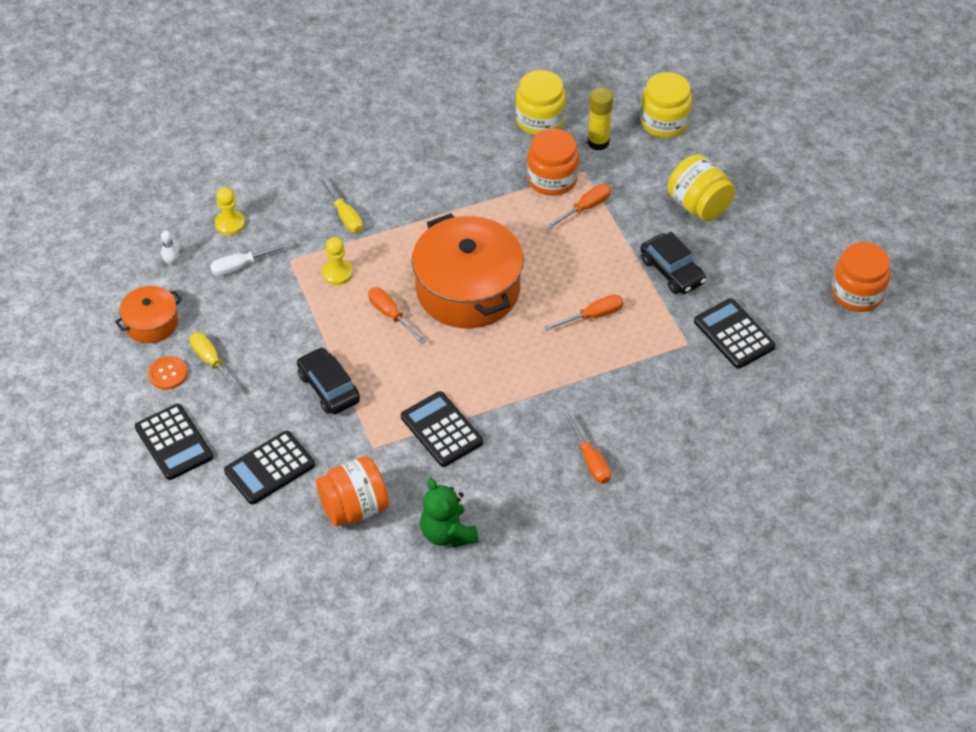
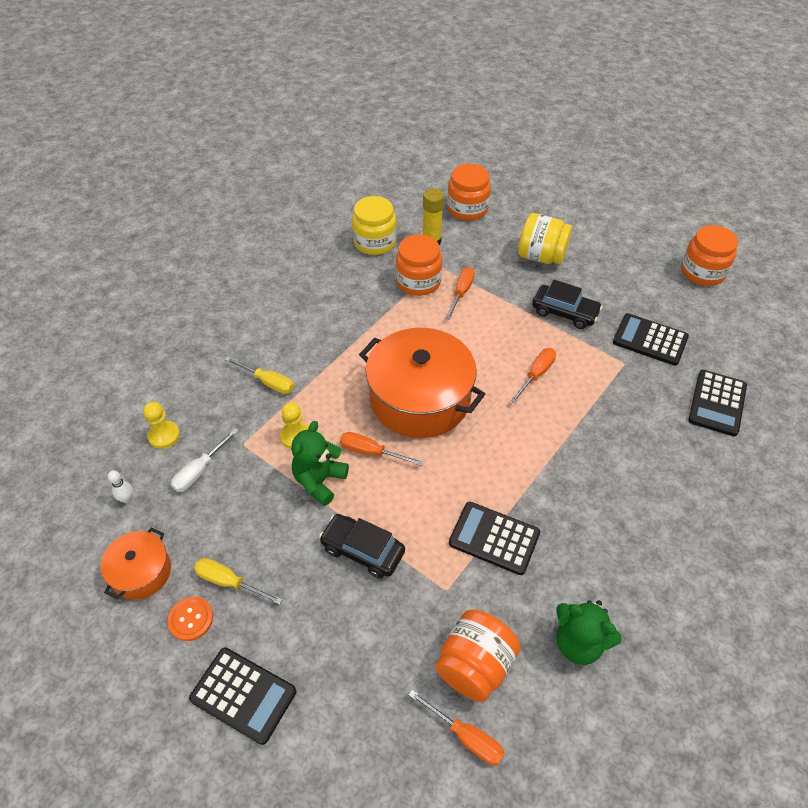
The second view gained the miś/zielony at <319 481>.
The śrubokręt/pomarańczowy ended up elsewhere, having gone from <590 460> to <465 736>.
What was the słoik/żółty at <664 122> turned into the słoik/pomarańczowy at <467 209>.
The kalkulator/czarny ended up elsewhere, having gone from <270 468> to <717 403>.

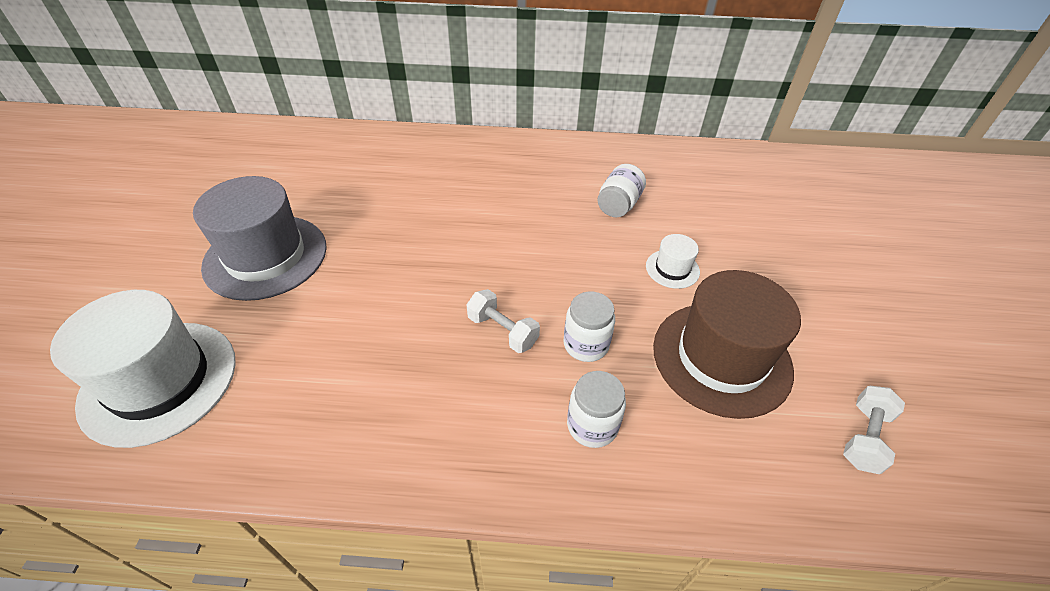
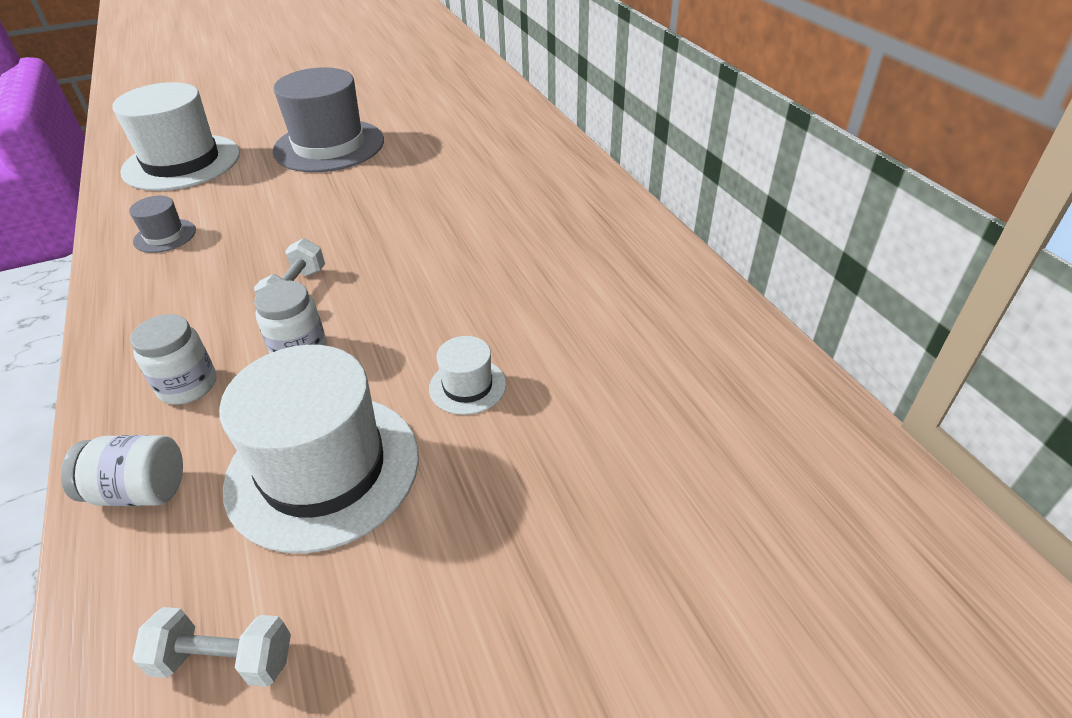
The słoik/biały ended up elsewhere, having gone from <618 205> to <139 491>.
The second view gained the kapelusz/szary at <165 236>.
What was the kapelusz/brązowy at <721 358> turned into the kapelusz/biały at <323 469>.

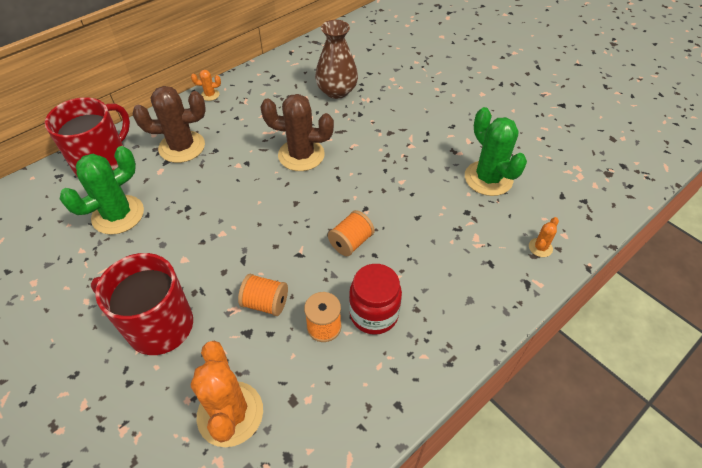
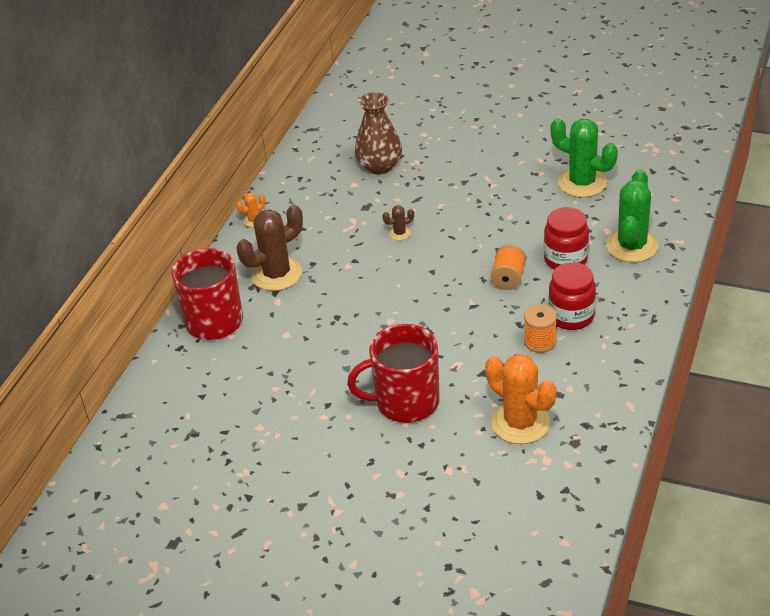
The size of the kaktus/brązowy at <301 155> changed by a factor of 0.45.
The second view gained the słoik/czerwony at <565 260>.
The kaktus/zielony ended up elsewhere, having gone from <118 215> to <631 246>.
The second view lost the szpulka/pomarańczowy at <265 303>.
The second view lost the kaktus/pomarańczowy at <540 247>.

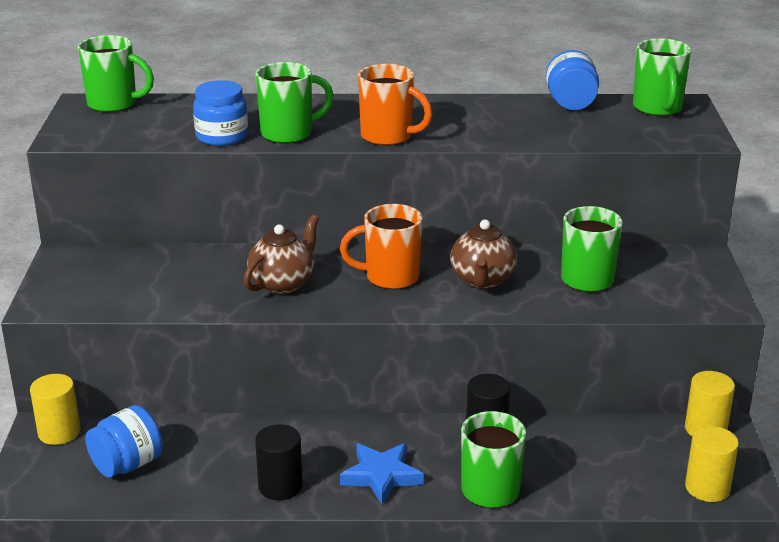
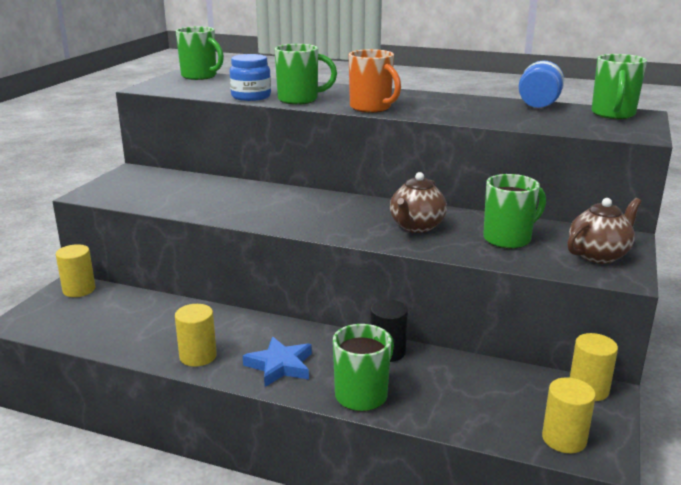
What was the walec/czarny at <280 486> turned into the walec/żółty at <198 356>.
The imbryk/brązowy ended up elsewhere, having gone from <283 283> to <599 255>.
The second view lost the słoik/niebieski at <127 464>.
The second view lost the kubek/pomarańczowy at <390 277>.

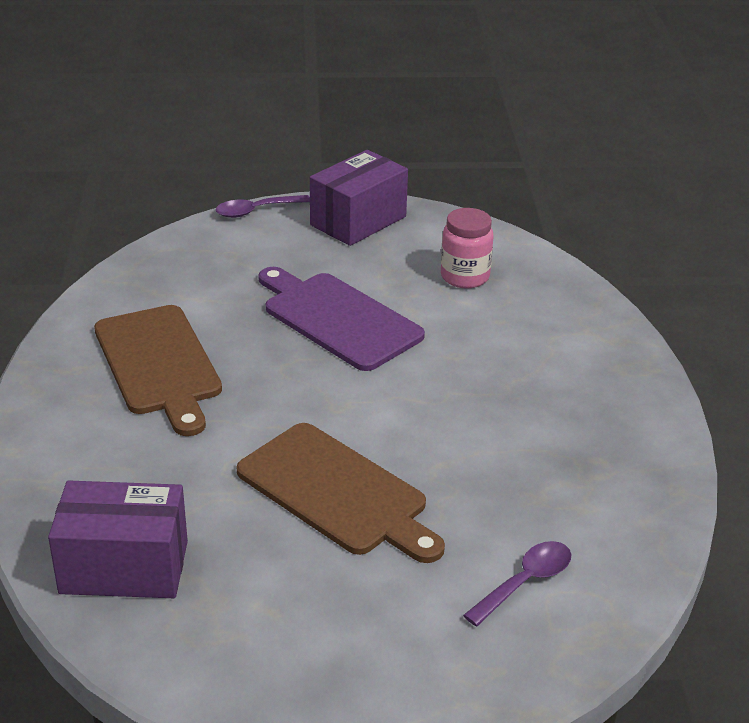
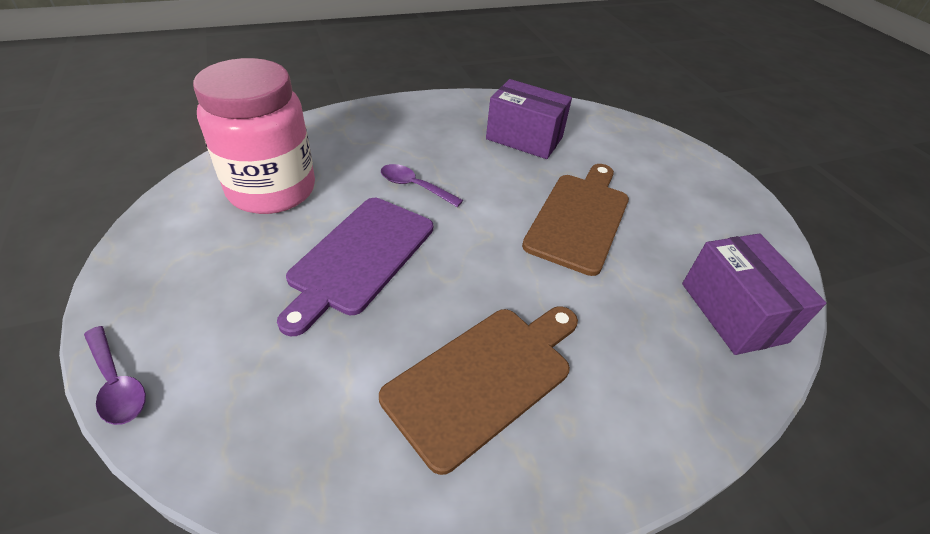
The size of the słoik/różowy at <465 277> changed by a factor of 1.93.
The łyżka/fioletowy ended up elsewhere, having gone from <525 582> to <414 186>.
The pudełko/fioletowy ended up elsewhere, having gone from <358 221> to <524 138>.

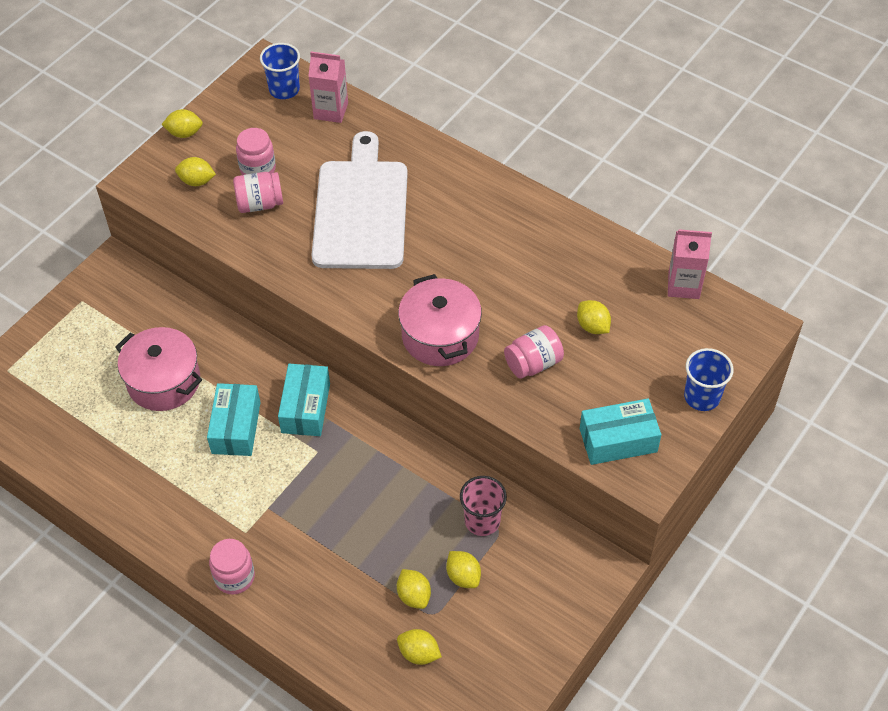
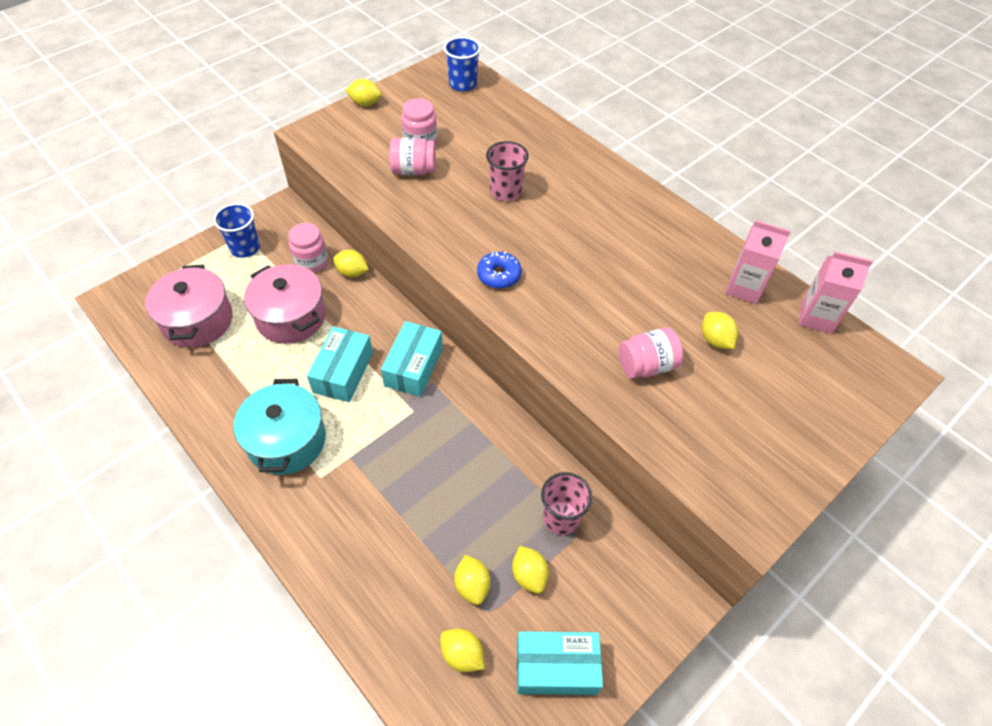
The garnek/różowy ended up elsewhere, having gone from <440 336> to <197 320>.
The szklanka/niebieski ended up elsewhere, having gone from <702 397> to <245 248>.
The second view gained the garnek/turkusowy at <287 441>.
The słoik/różowy ended up elsewhere, having gone from <234 577> to <312 262>.
The cytryna/żółty ended up elsewhere, having gone from <197 181> to <352 272>.
The second view gained the donut/niebieski at <499 275>.
Where the deska do krojenia/biały stood at <361 210>, the szklanka/różowy came to stand at <505 191>.
The pudełko/turkusowy ended up elsewhere, having gone from <618 440> to <556 667>.
The karton mleka/różowy ended up elsewhere, having gone from <331 111> to <744 288>.

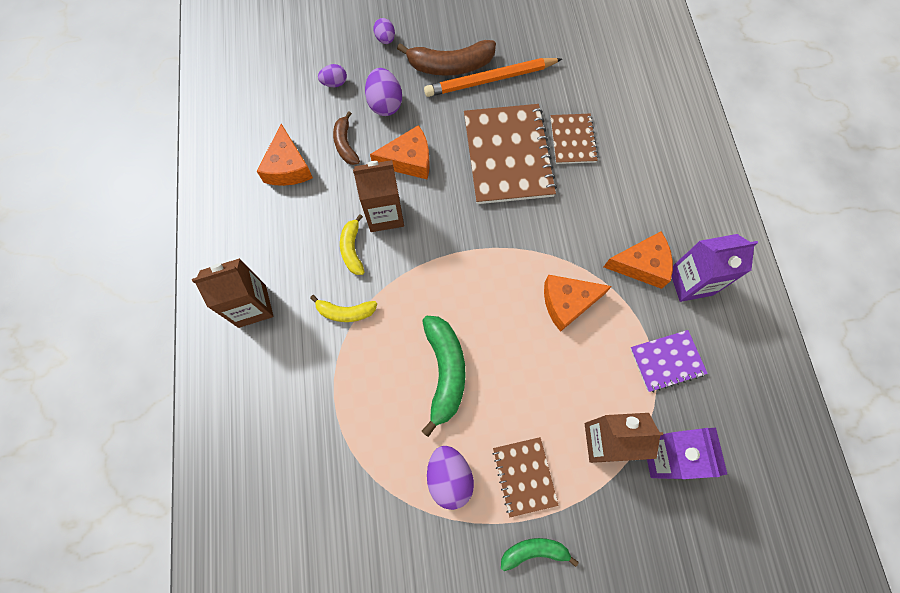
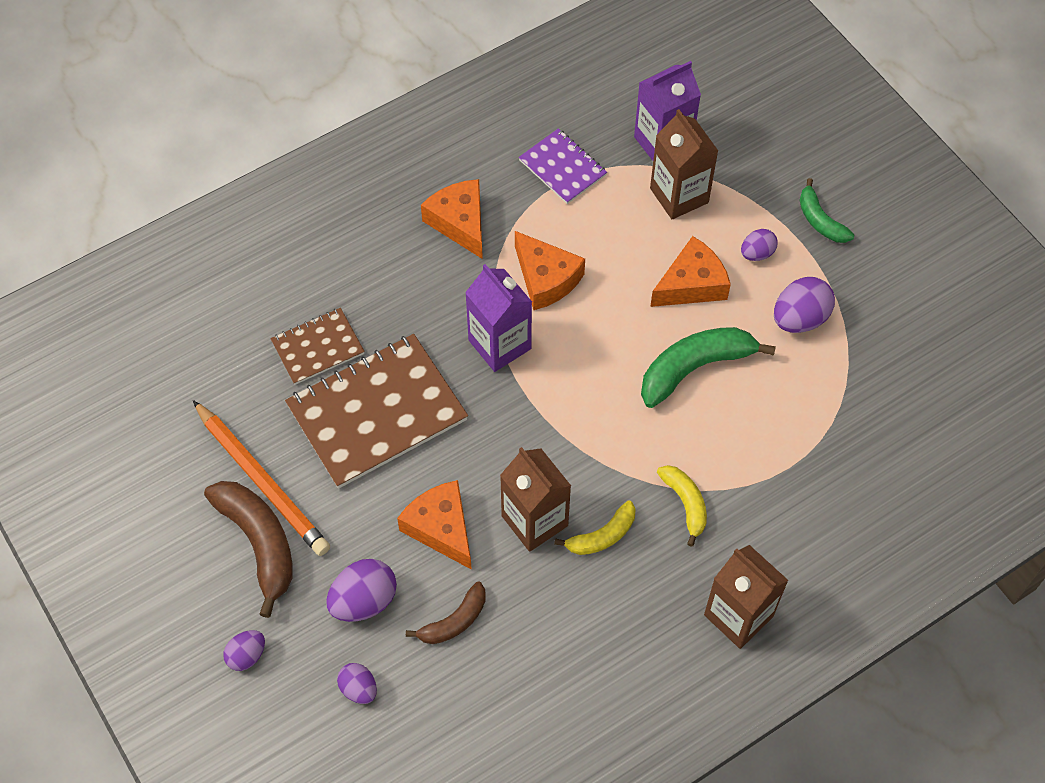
The karton mleka/fioletowy ended up elsewhere, having gone from <690 282> to <499 344>.
The ser/pomarańczowy ended up elsewhere, having gone from <288 167> to <691 284>.
Where the zeszyt/brązowy stood at <524 476>, the jajko/fioletowy came to stand at <757 253>.

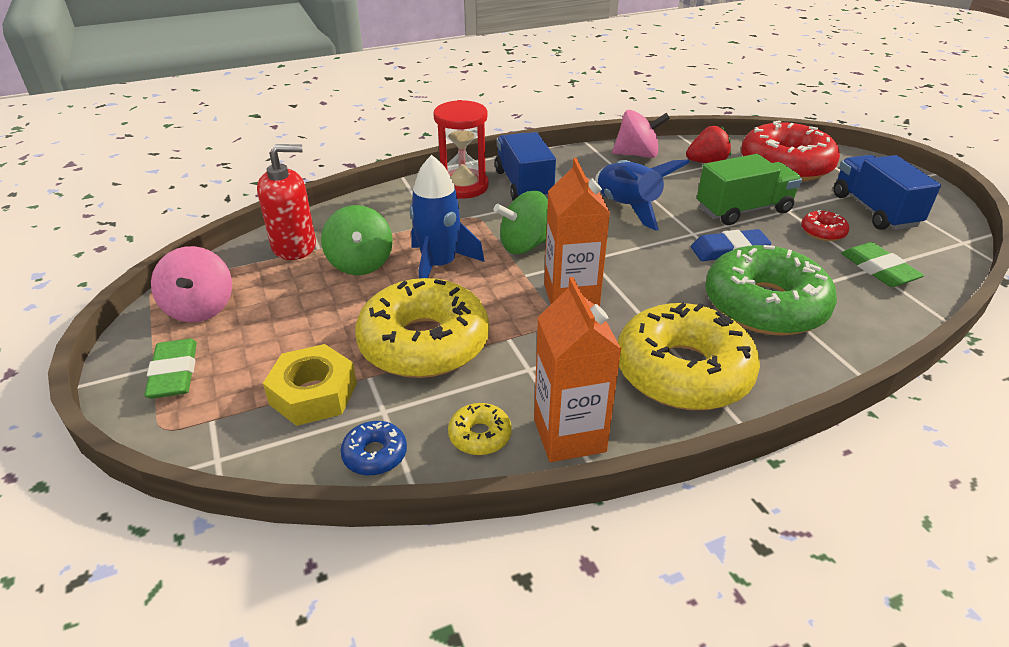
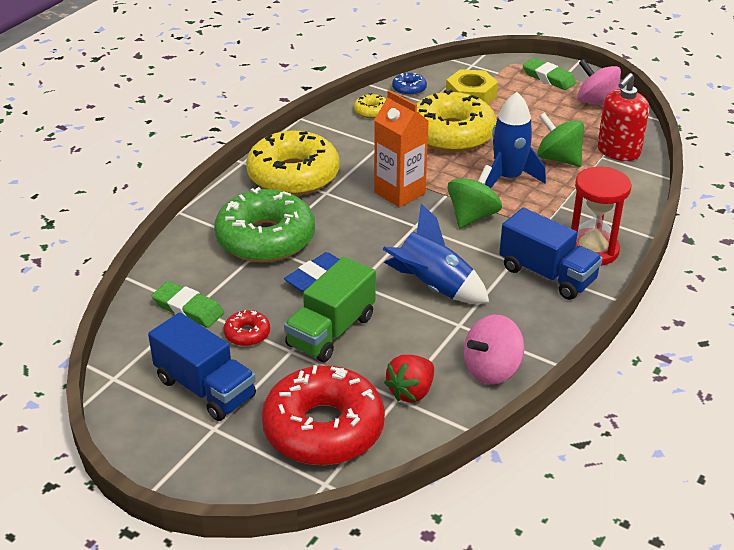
The second view lost the karton mleka/pomarańczowy at <569 435>.

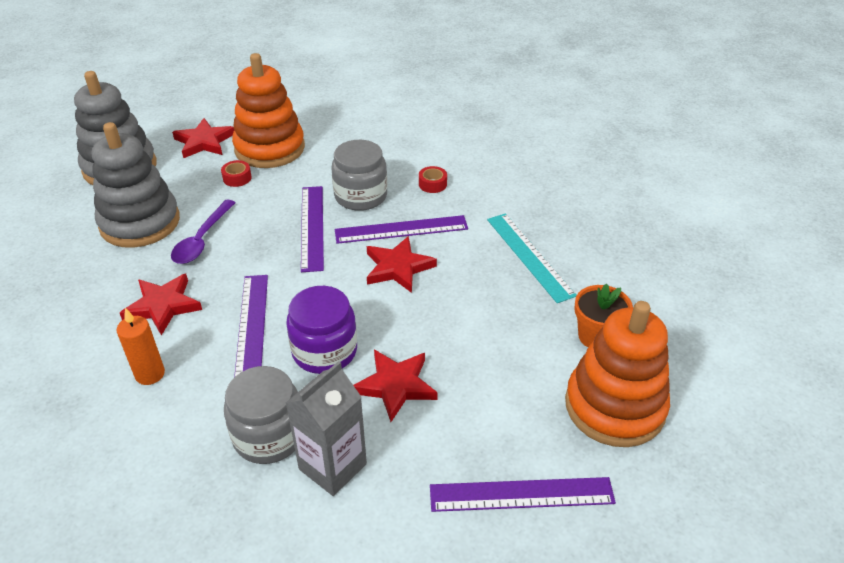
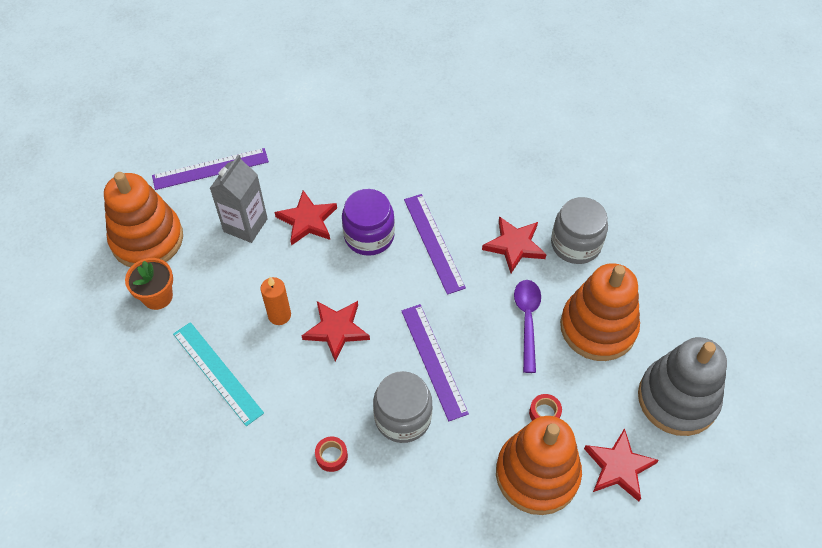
The karton mleka/szary ended up elsewhere, having gone from <332 466> to <245 225>.
The świeca/pomarańczowy ended up elsewhere, having gone from <150 374> to <279 315>.
The słoik/szary ended up elsewhere, having gone from <269 435> to <575 244>.
What was the zabawka nakładanka/szary at <140 222> turned into the zabawka nakładanka/pomarańczowy at <598 327>.
The second view lost the linijka/fioletowy at <401 230>.

